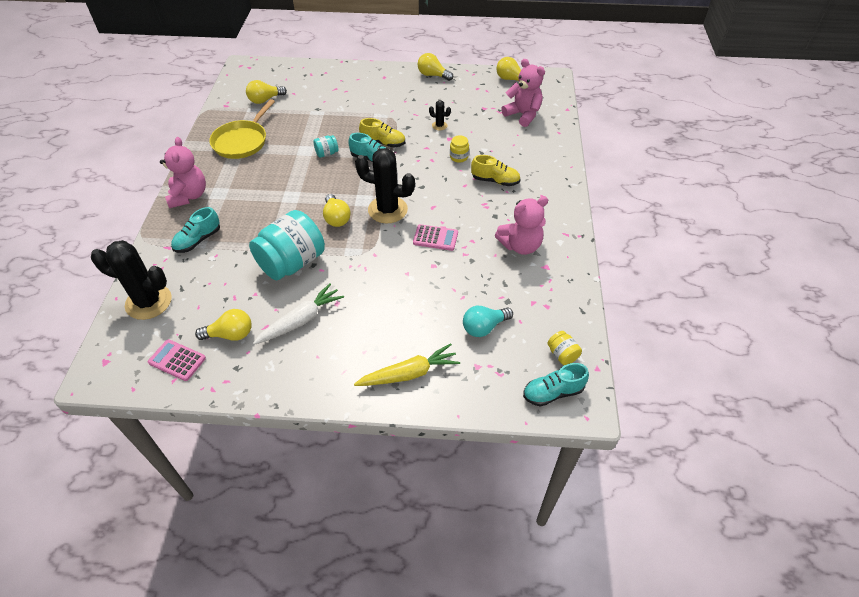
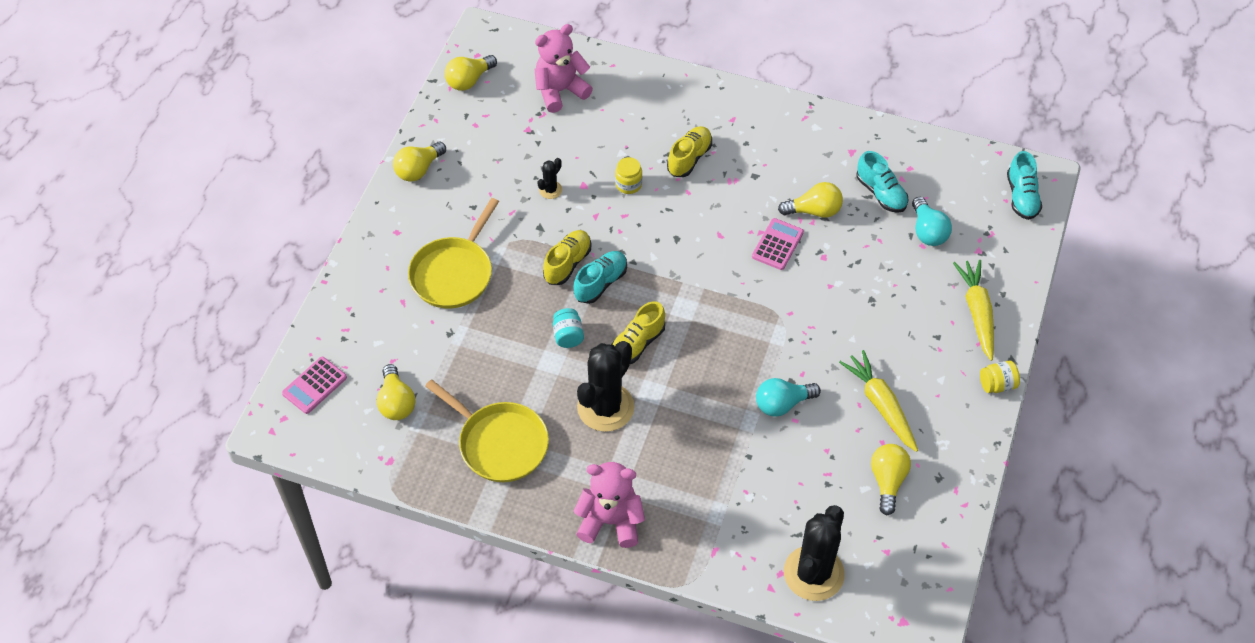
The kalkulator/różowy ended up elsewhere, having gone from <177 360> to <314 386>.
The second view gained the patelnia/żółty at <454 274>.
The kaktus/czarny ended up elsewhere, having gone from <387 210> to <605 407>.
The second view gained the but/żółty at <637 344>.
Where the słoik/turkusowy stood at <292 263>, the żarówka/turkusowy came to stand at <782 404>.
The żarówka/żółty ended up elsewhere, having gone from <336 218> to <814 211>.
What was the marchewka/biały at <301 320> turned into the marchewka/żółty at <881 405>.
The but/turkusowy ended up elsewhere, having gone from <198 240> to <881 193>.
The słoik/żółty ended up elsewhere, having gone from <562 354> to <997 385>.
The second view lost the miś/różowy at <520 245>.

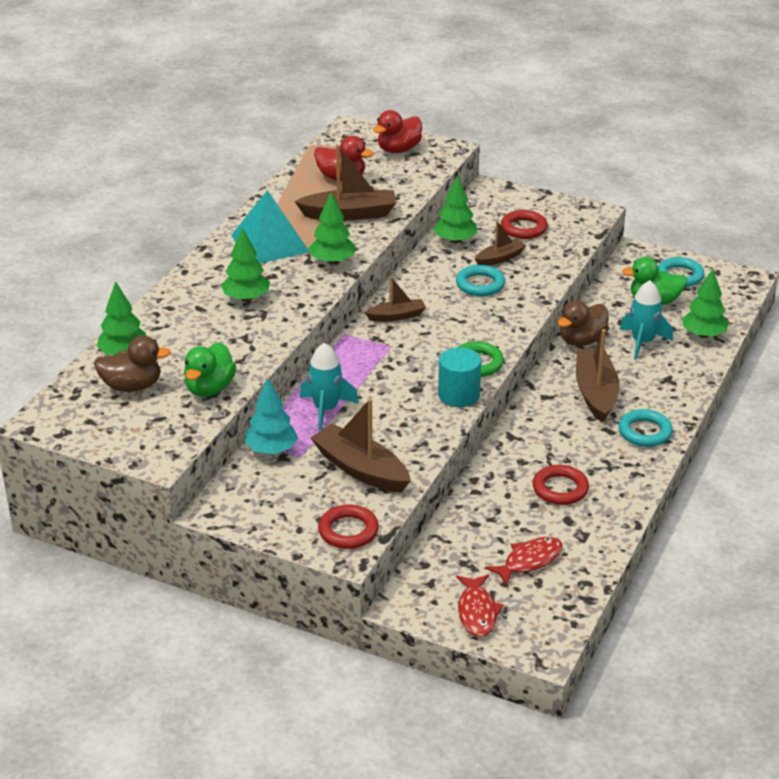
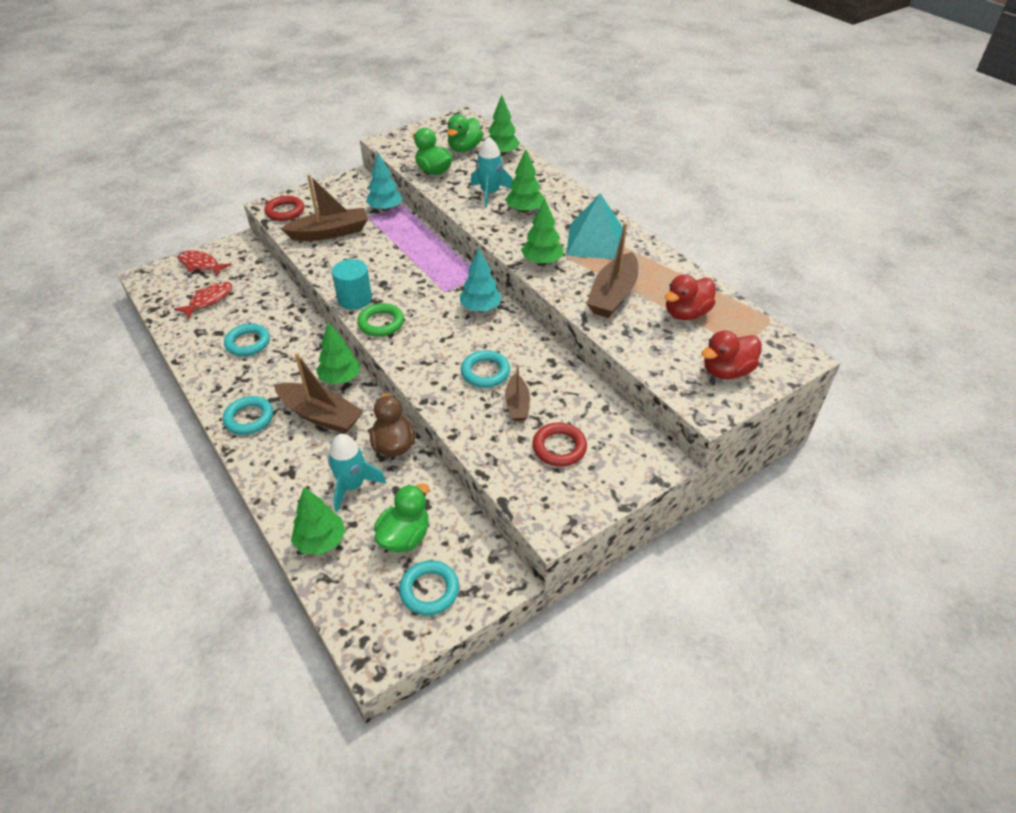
The ryba/czerwony at <529 561> ended up facing another way, 135 degrees counterclockwise from before.
What was the pierścień/czerwony at <560 489> turned into the pierścień/turkusowy at <248 343>.
The drzewko/zielony ended up elsewhere, having gone from <455 240> to <340 378>.
What was the kaczka/brązowy at <132 386> turned into the kaczka/zielony at <464 148>.
Where the łódka/brązowy stood at <396 316>, the drzewko/turkusowy came to stand at <480 308>.
The rakieta/turkusowy ended up elsewhere, having gone from <326 409> to <490 193>.
The kaczka/czerwony at <398 150> ended up facing another way, 105 degrees counterclockwise from before.

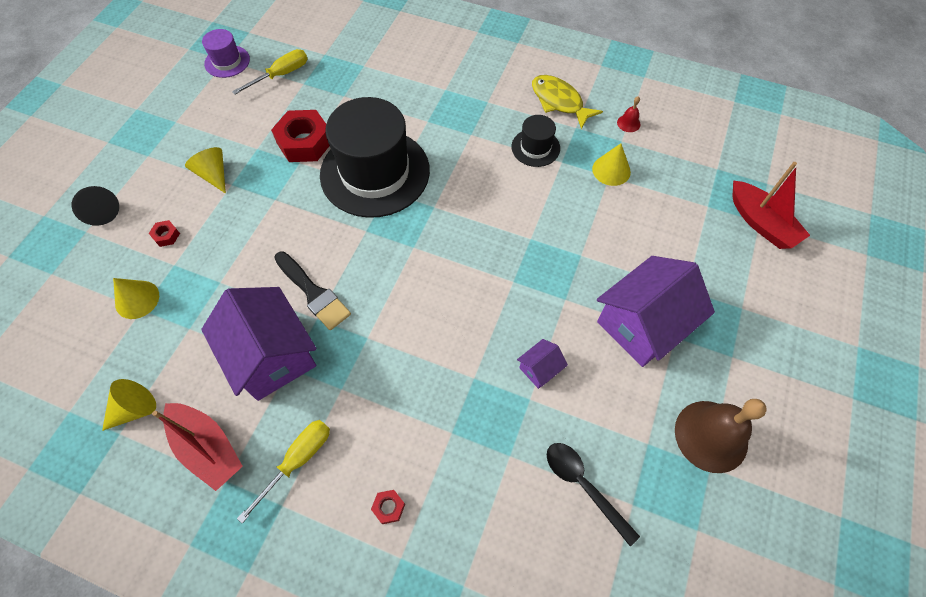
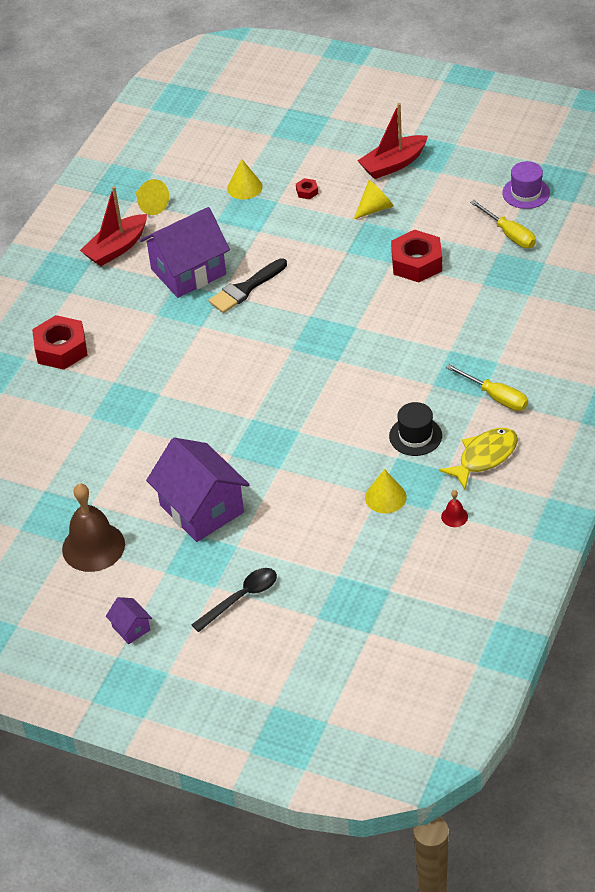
The size of the nakrętka/czerwony at <388 507> changed by a factor of 2.30.
The domek/fioletowy ended up elsewhere, having gone from <539 369> to <131 628>.
The łyżka/czarny ended up elsewhere, having gone from <583 486> to <241 598>.
The łódka/czerwony ended up elsewhere, having gone from <761 223> to <393 164>.
The śrubokręt/żółty ended up elsewhere, having gone from <297 460> to <495 397>.
The second view lost the stożek/czarny at <102 211>.
The second view lost the kapelusz/czarny at <375 172>.

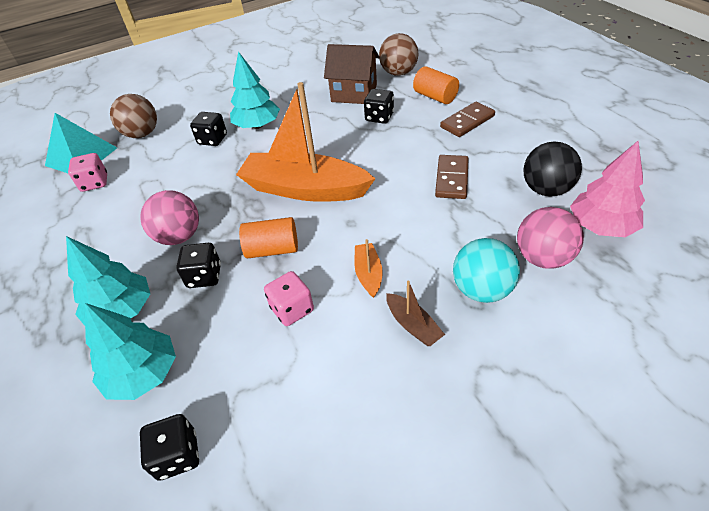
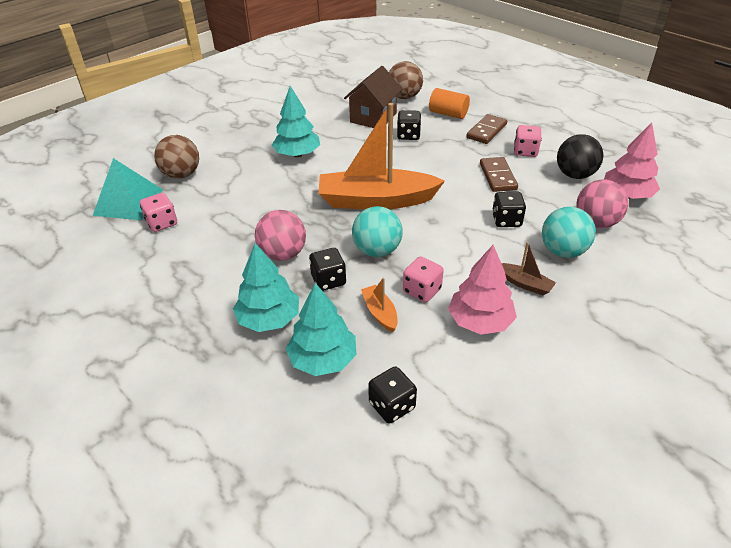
The domek/brązowy at <354 93> ended up facing another way, 60 degrees counterclockwise from before.
Where the walec/pomarańczowy stood at <272 249>, the piłka/turkusowy came to stand at <377 250>.
The łódka/pomarańczowy ended up elsewhere, having gone from <368 274> to <380 313>.
The second view gained the drzewko/różowy at <480 321>.
The kostka do gry/czarny ended up elsewhere, having gone from <212 139> to <506 220>.
The second view gained the kostka do gry/różowy at <525 151>.

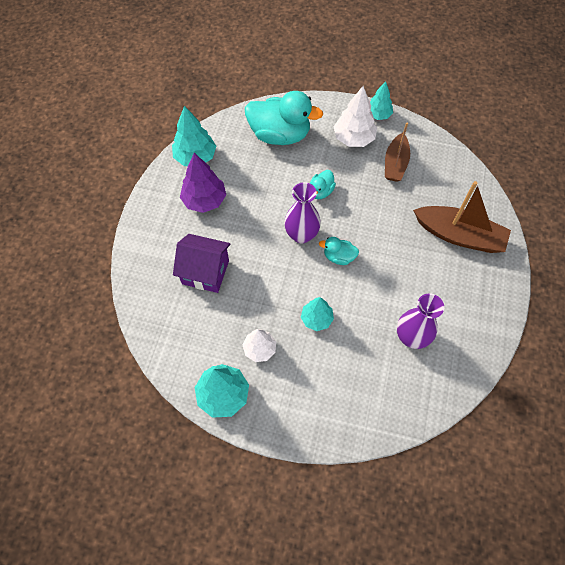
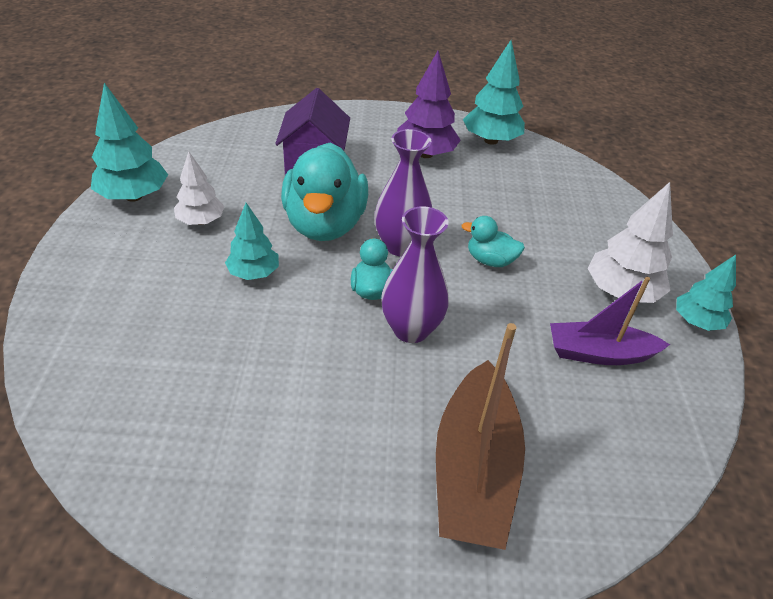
The kaczka/turkusowy ended up elsewhere, having gone from <280 135> to <325 224>.
The wazon/fioletowy ended up elsewhere, having gone from <411 337> to <411 329>.
What was the łódka/brązowy at <395 163> turned into the łódka/fioletowy at <599 353>.

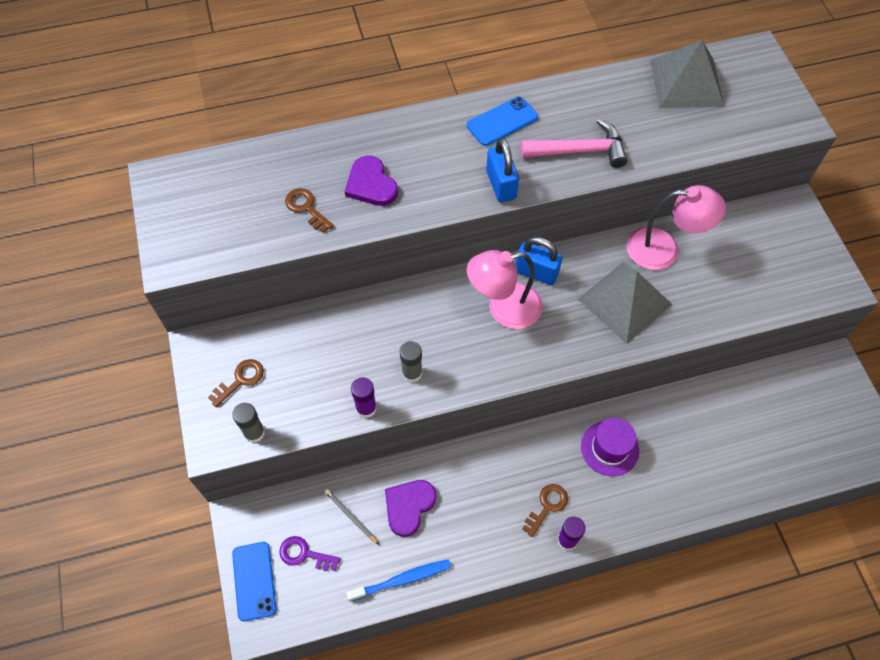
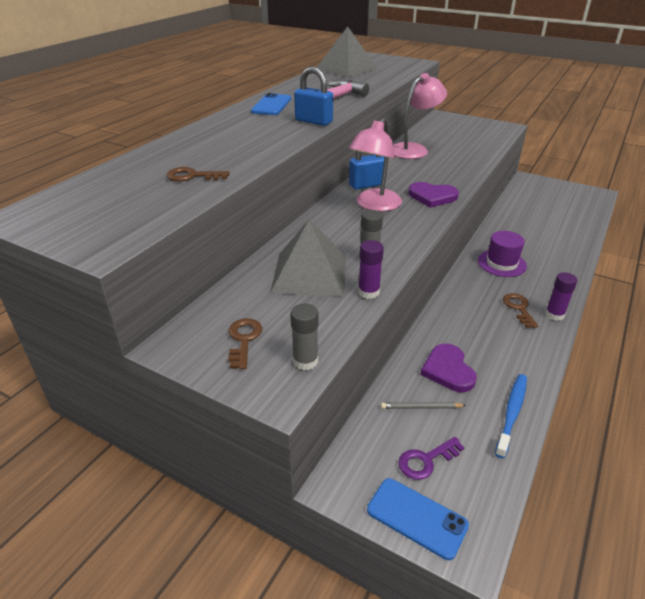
The piramida/szary ended up elsewhere, having gone from <625 302> to <310 273>.
The serce/fioletowy ended up elsewhere, having gone from <371 184> to <432 196>.

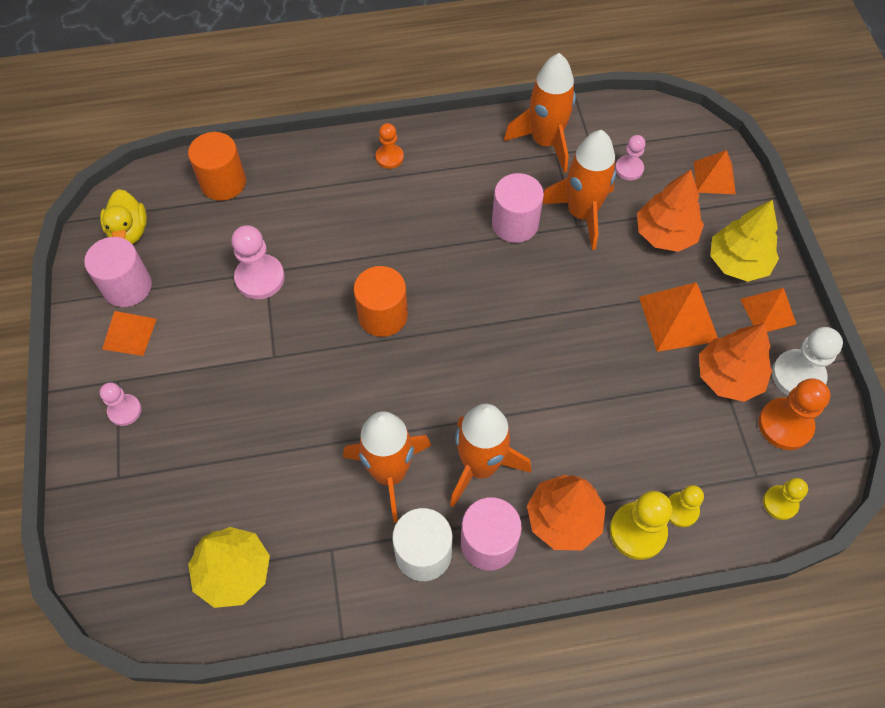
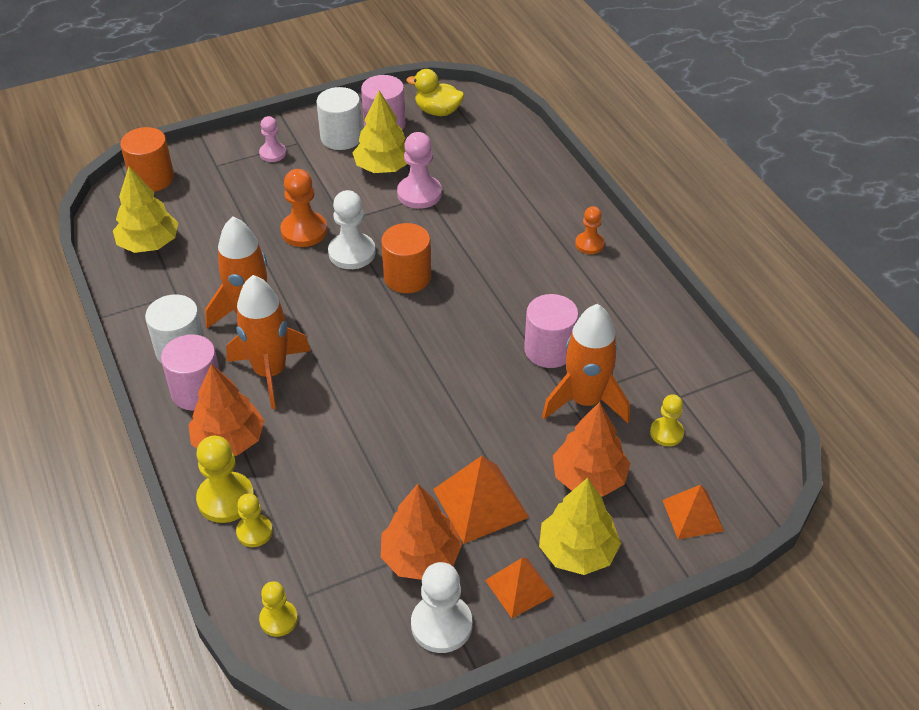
The walec/pomarańczowy ended up elsewhere, having gone from <223 182> to <152 178>.
The pionek/pomarańczowy ended up elsewhere, having gone from <785 425> to <304 231>.
Where the piramida/pomarańczowy stood at <129 333>, the walec/biały came to stand at <341 137>.
The second view gained the pionek/biały at <352 253>.
The second view gained the drzewko/żółty at <383 167>.
The kaczka/żółty at <129 231> ended up facing another way, 45 degrees clockwise from before.
What was the pionek/różowy at <629 169> turned into the pionek/żółty at <666 433>.
The second view lost the rakieta/pomarańczowy at <545 142>.

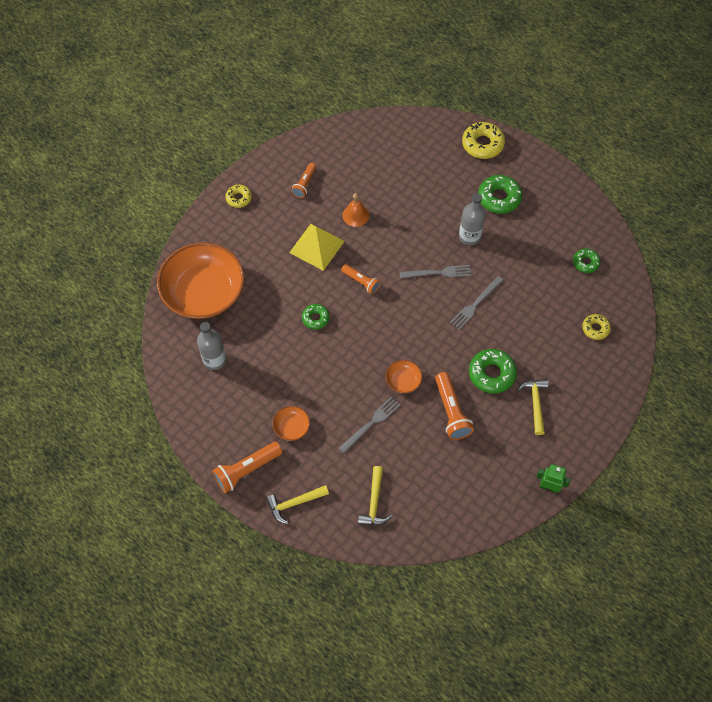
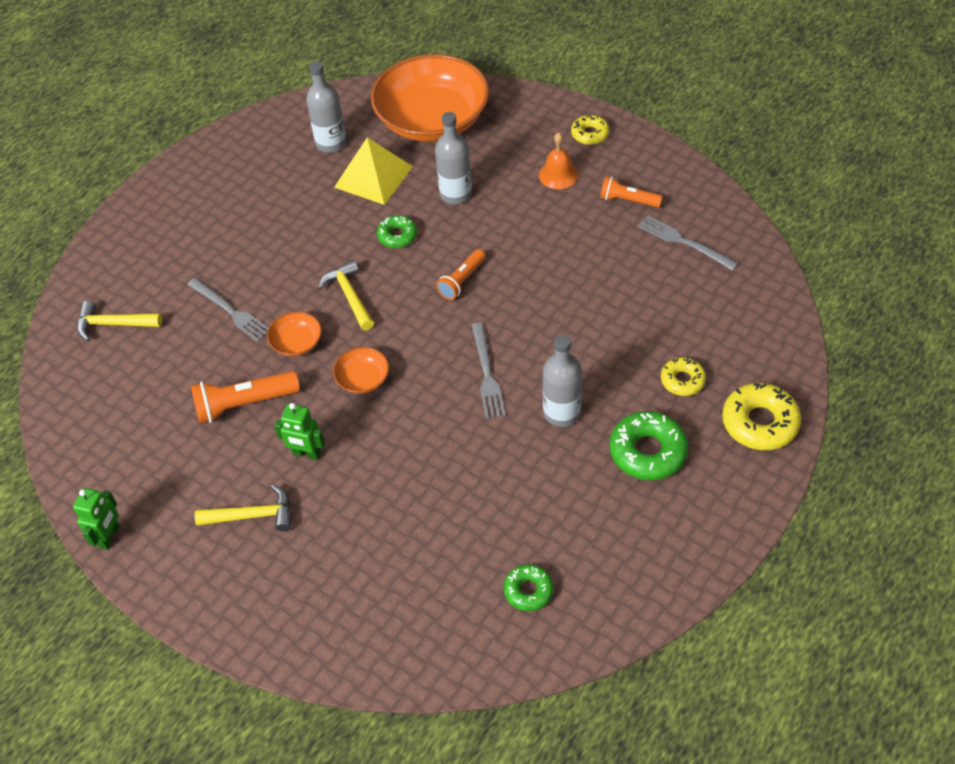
Where the donut/zielony stood at <491 374>, the robot/zielony came to stand at <306 453>.
The młotek/żółty ended up elsewhere, having gone from <294 503> to <349 296>.
The miska/pomarańczowy ended up elsewhere, having gone from <291 427> to <363 379>.
The piramida/żółty ended up elsewhere, having gone from <317 247> to <373 177>.
The second view gained the butelka/szary at <455 194>.
The dzwonek/pomarańczowy ended up elsewhere, having gone from <355 215> to <558 175>.
The widelec/szary ended up elsewhere, having gone from <475 304> to <684 242>.
The donut/żółty ended up elsewhere, having gone from <595 328> to <682 380>.
The second view lost the latarka/pomarańczowy at <246 470>.

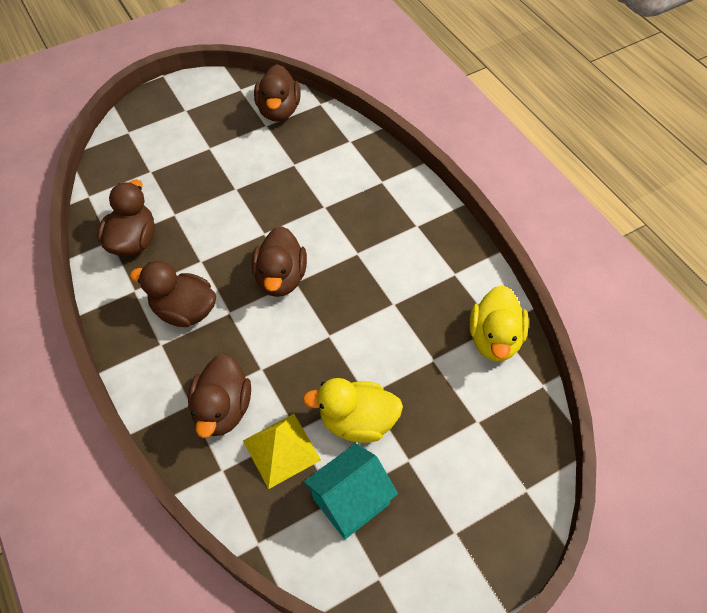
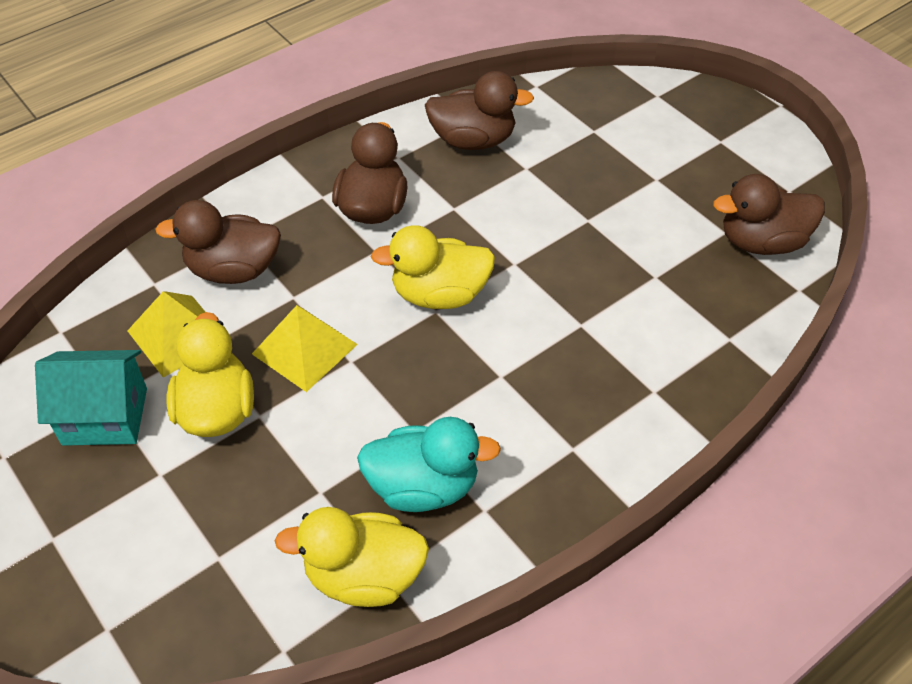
The domek/turkusowy at <351 501> ended up facing another way, 45 degrees counterclockwise from before.
The second view gained the piramida/żółty at <304 349>.
The second view gained the kaczka/turkusowy at <423 486>.
What was the kaczka/brązowy at <281 278> turned into the kaczka/żółty at <439 294>.

